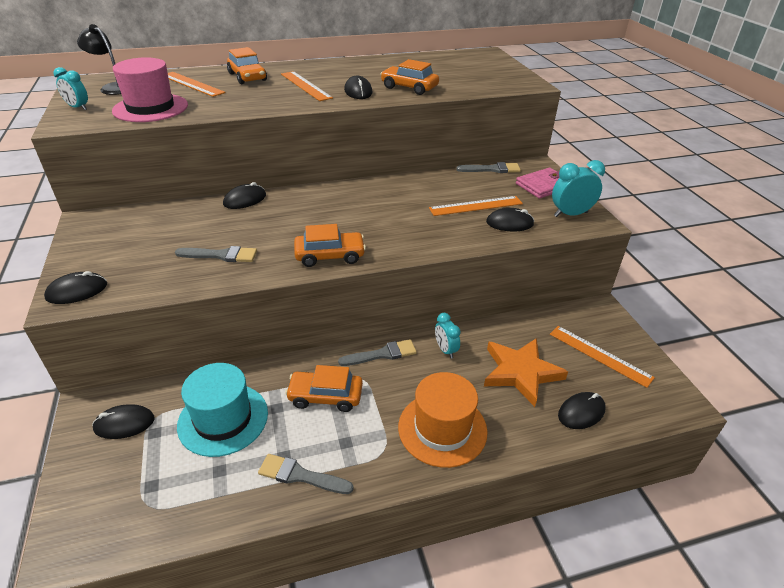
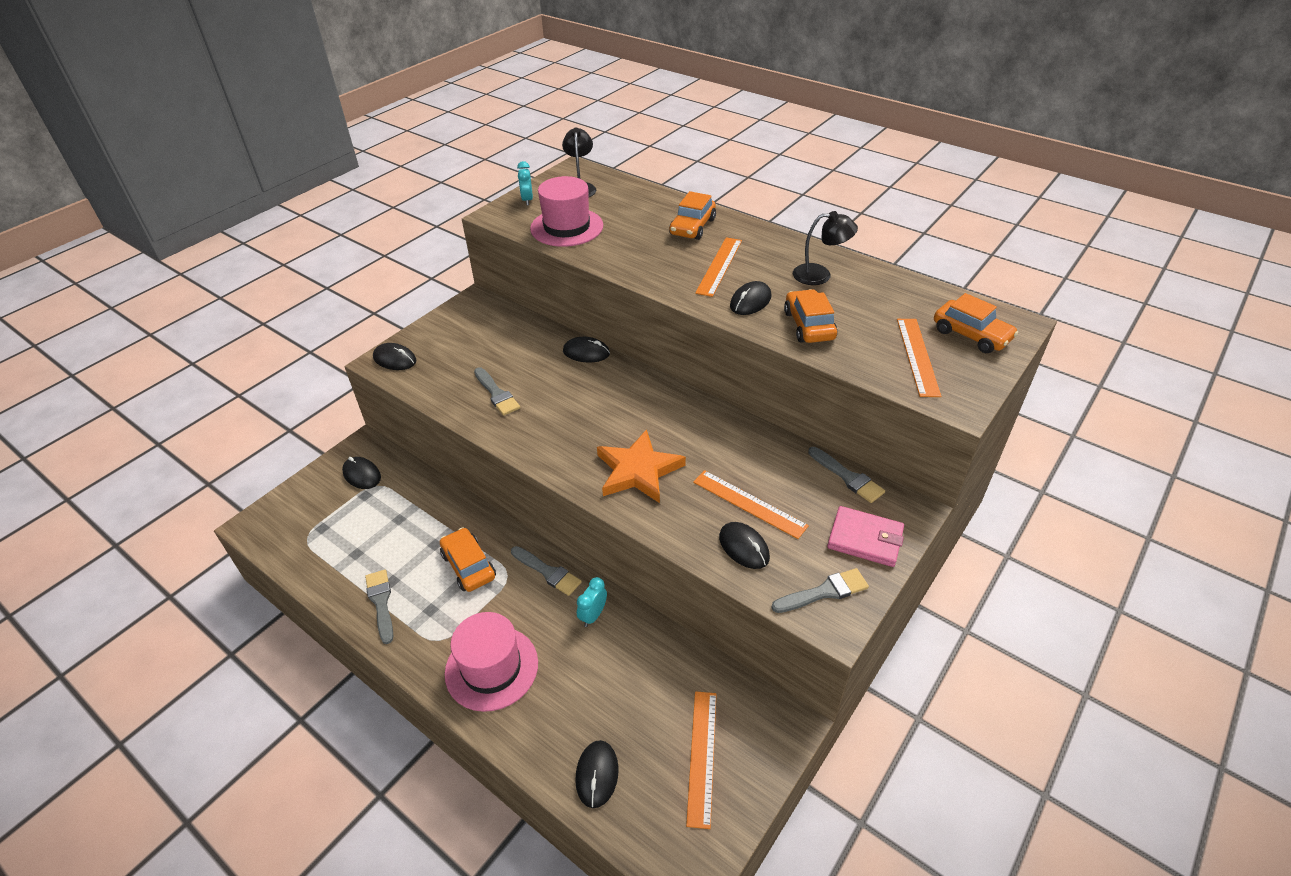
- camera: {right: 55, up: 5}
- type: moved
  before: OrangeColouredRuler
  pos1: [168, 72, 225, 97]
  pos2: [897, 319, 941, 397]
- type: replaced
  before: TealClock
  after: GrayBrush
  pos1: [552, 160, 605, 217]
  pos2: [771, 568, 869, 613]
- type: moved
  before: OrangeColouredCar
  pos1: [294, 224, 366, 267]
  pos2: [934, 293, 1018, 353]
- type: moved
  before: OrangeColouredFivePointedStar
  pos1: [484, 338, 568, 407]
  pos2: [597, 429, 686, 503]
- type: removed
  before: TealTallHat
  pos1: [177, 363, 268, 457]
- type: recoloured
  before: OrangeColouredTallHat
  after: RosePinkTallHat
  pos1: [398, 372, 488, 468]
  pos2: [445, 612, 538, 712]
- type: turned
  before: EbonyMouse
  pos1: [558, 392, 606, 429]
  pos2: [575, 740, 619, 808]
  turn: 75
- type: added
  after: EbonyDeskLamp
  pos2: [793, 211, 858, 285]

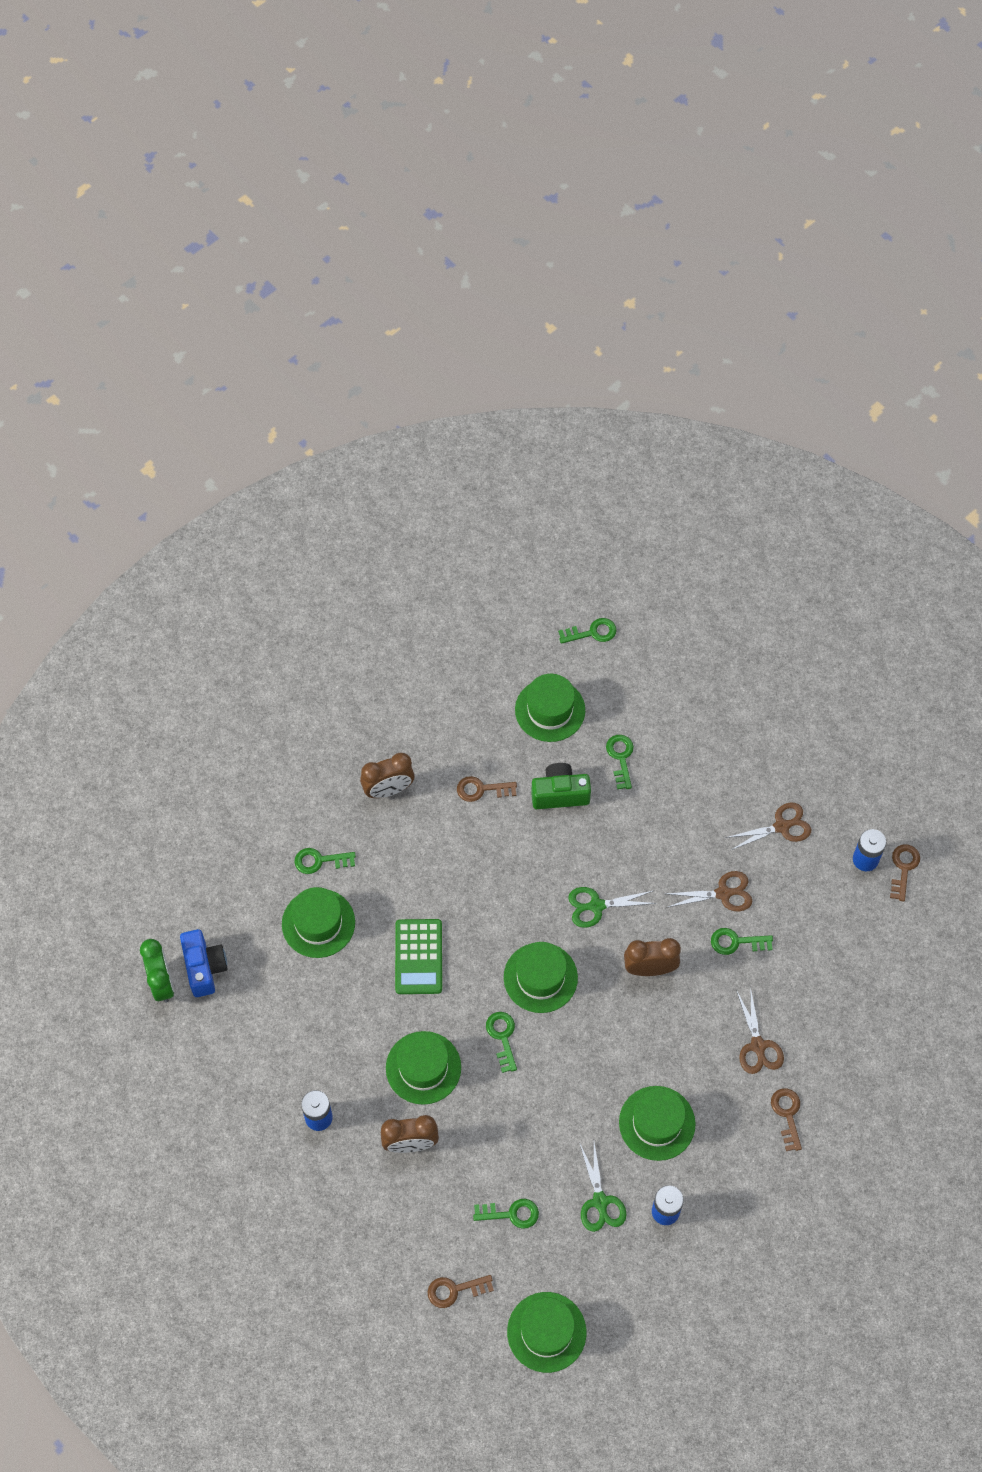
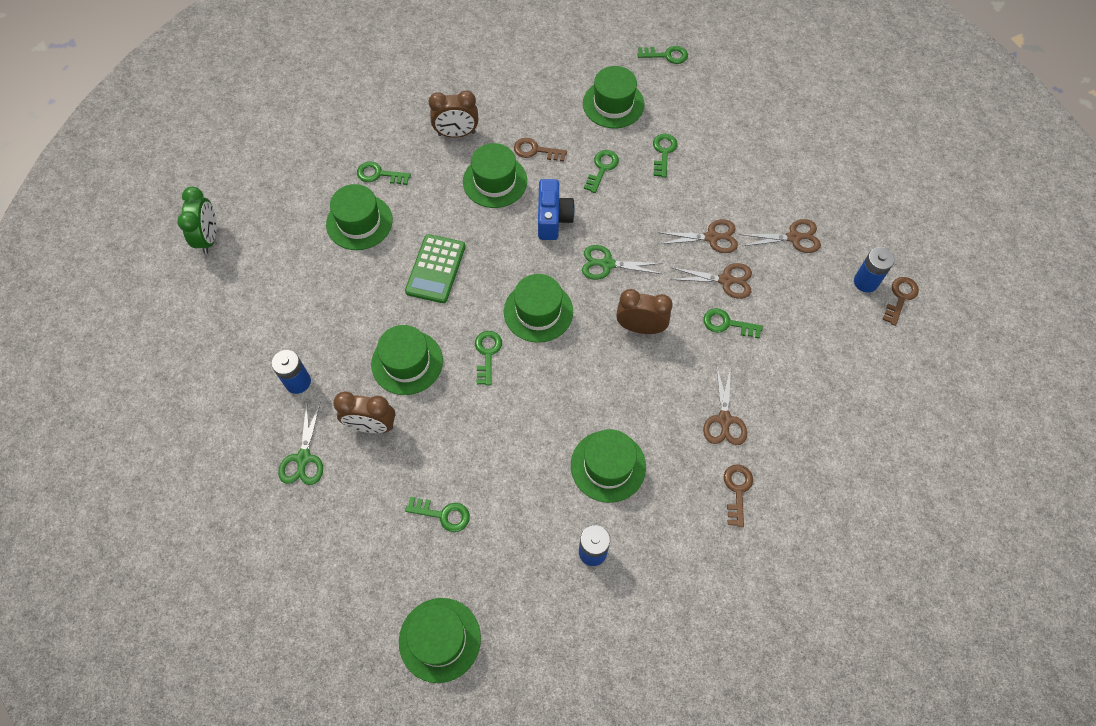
- camera: {right: 15, up: 0}
- type: replaced
  before: EmeraldCompactCamera
  after: EmeraldKey
  pos1: [531, 763, 591, 809]
  pos2: [584, 150, 619, 193]
- type: moved
  before: BlueCompactCamera
  pos1: [180, 929, 228, 997]
  pos2: [538, 179, 575, 240]
- type: moved
  before: EmeraldScissors
  pos1: [579, 1142, 627, 1232]
  pos2: [278, 401, 323, 485]
- type: removed
  before: DarkBrownKey
  pos1: [428, 1275, 494, 1308]
- type: added
  after: EmeraldTallHat
  pos2: [463, 143, 527, 208]
- type: added
  after: DarkBrownScissors
  pos2: [657, 219, 738, 253]

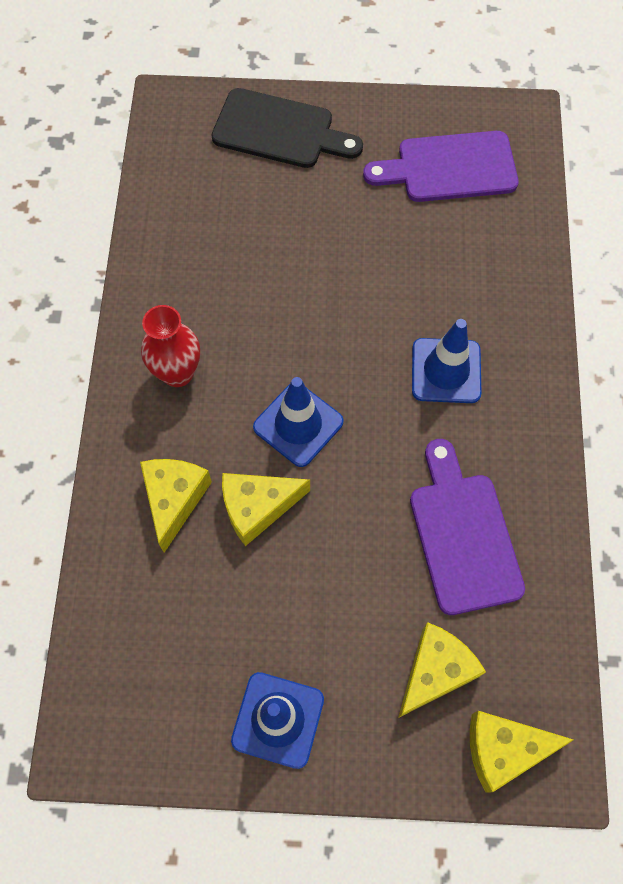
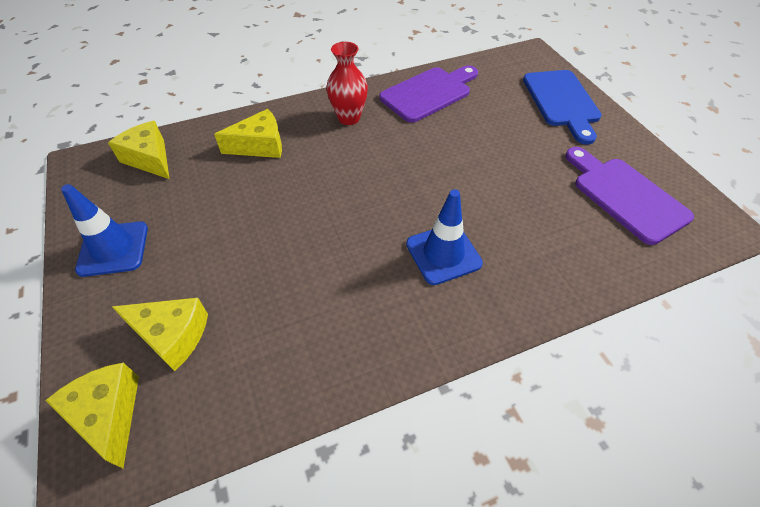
- camera: {right: 65, up: -15}
- type: recoloured
  before: EbonyCuttingBoard
  after: BlueCuttingBoard
  pos1: [211, 88, 363, 168]
  pos2: [523, 70, 602, 145]
- type: removed
  before: BlueTrafficCone
  pos1: [253, 377, 344, 467]
- type: moved
  before: PurpleCuttingBoard
  pos1: [410, 439, 525, 615]
  pos2: [379, 65, 478, 123]
- type: moved
  before: GoldenCheeseWedge
  pos1: [222, 473, 310, 546]
  pos2: [108, 121, 170, 179]

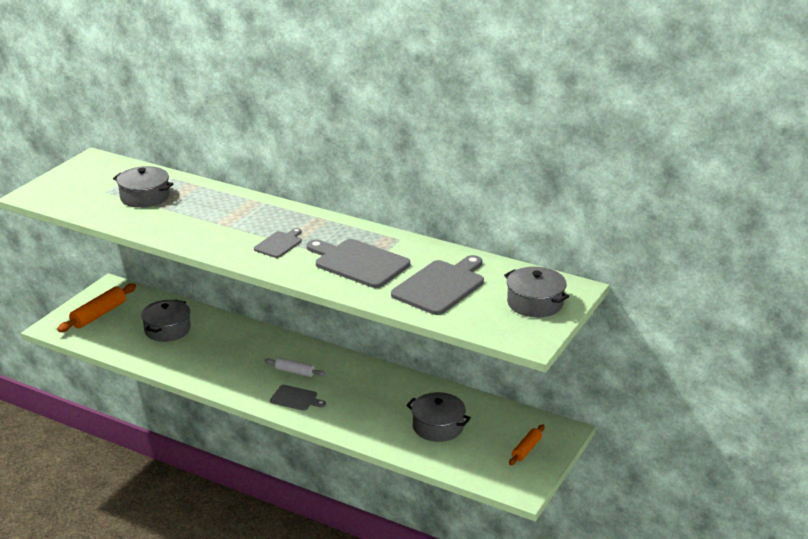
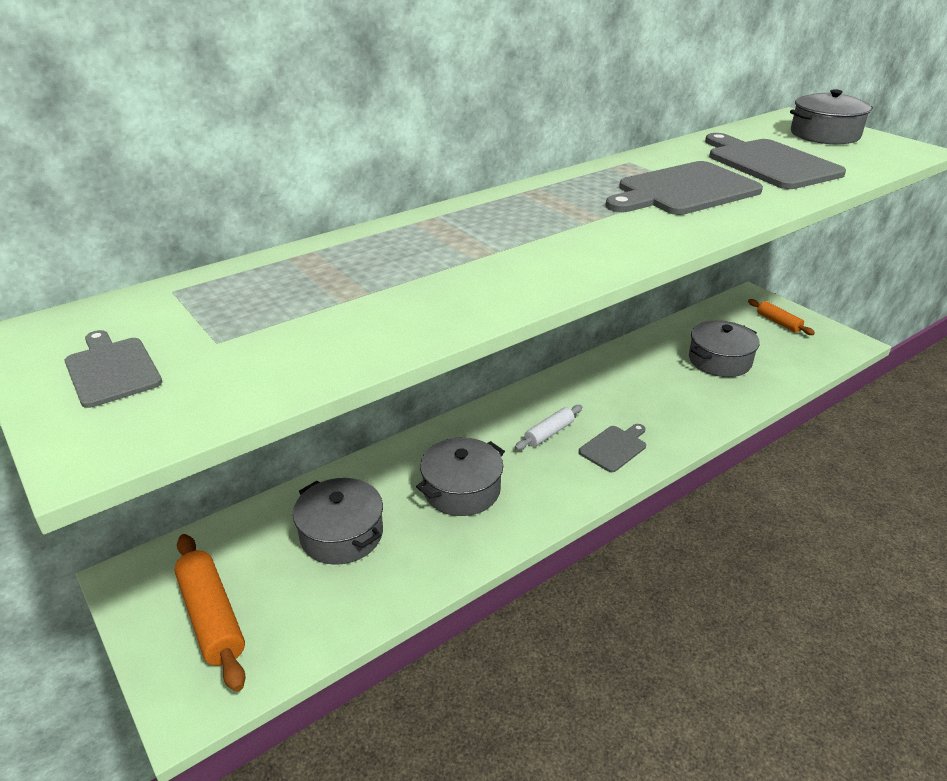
- camera: {right: -65, up: 5}
- type: moved
  before: GrayStockpot
  pos1: [113, 166, 173, 208]
  pos2: [416, 437, 505, 516]
- type: moved
  before: GrayCuttingBoard
  pos1: [254, 228, 302, 258]
  pos2: [65, 330, 162, 408]

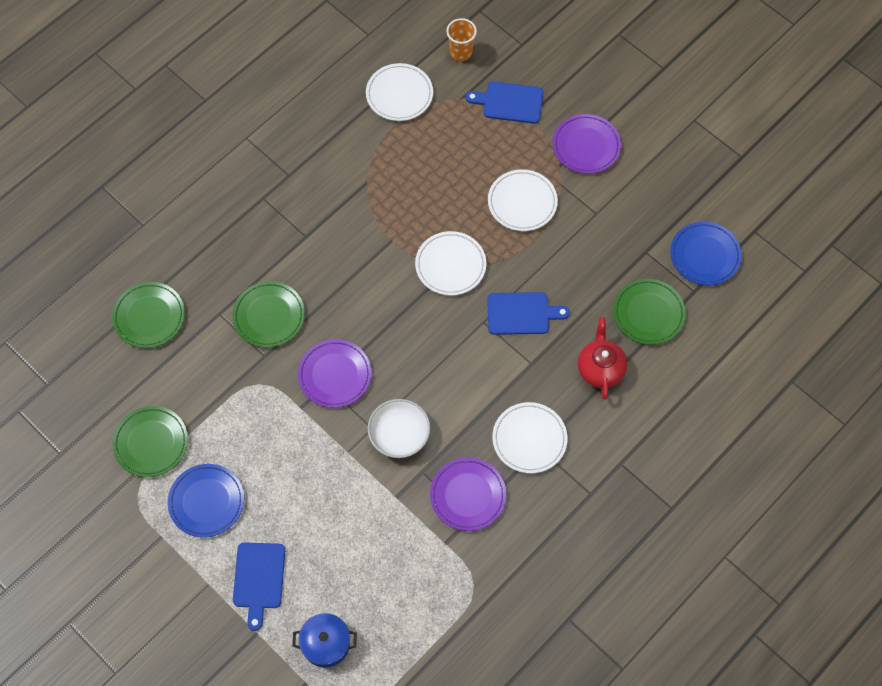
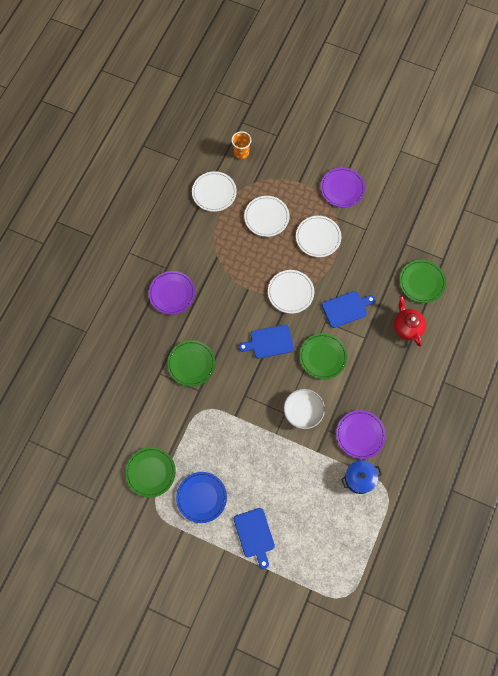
- camera: {right: -20, up: 5}
- type: moved
  before: BlueCuttingBoard
  pos1: [466, 81, 543, 124]
  pos2: [239, 325, 294, 359]
- type: removed
  before: BlueDinnerPlate
  pos1: [670, 222, 742, 285]
- type: moved
  before: EmeraldDinnerPlate
  pos1: [112, 282, 185, 348]
  pos2: [299, 333, 347, 379]
- type: moved
  before: PurpleDinnerPlate
  pos1: [298, 339, 371, 408]
  pos2: [149, 271, 195, 315]
- type: moved
  before: SnowWhiteDinnerPlate
  pos1: [492, 402, 567, 473]
  pos2: [244, 196, 290, 237]
- type: moved
  before: BlueStockpot
  pos1: [292, 613, 357, 668]
  pos2: [341, 460, 382, 494]

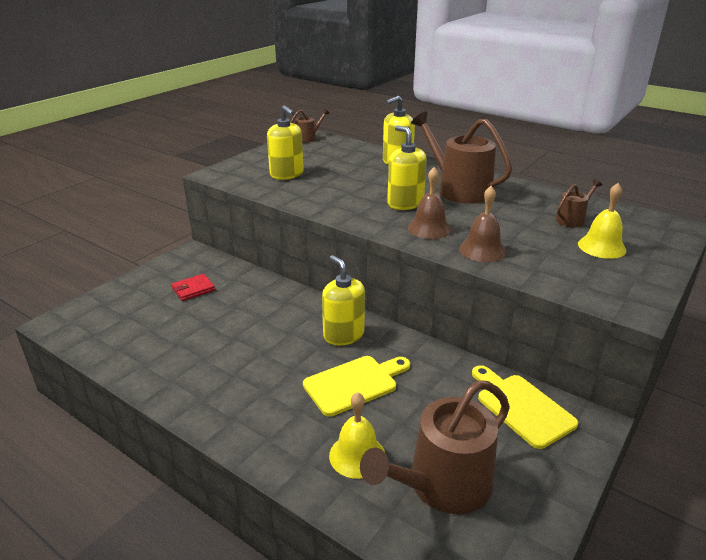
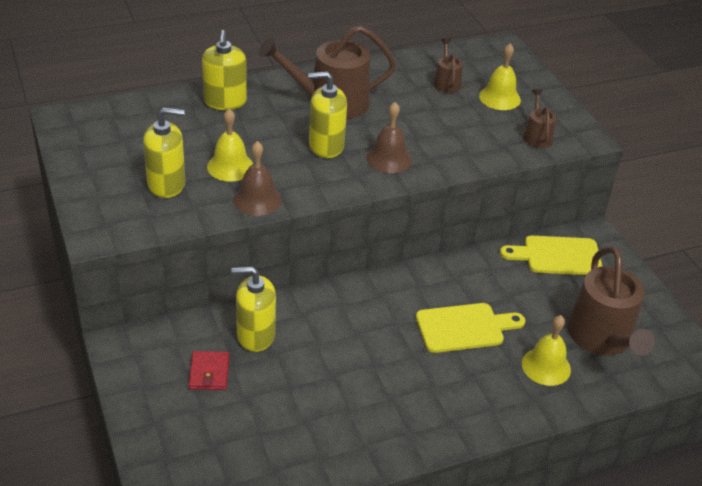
- camera: {right: -60, up: 10}
- type: moved
  before: DarkBrownWateringPot
  pos1: [290, 109, 330, 143]
  pos2: [524, 89, 556, 148]
- type: moved
  before: DarkBrownBell
  pos1: [459, 186, 506, 262]
  pos2: [233, 141, 282, 216]
- type: moved
  before: GoldenSoapDispenser
  pos1: [322, 255, 365, 346]
  pos2: [231, 266, 276, 352]
- type: turned
  before: GoldenCuttingBoard
  pos1: [303, 356, 410, 417]
  pos2: [416, 303, 525, 353]
  turn: 75
- type: added
  after: GoldenBell
  pos2: [207, 109, 253, 182]

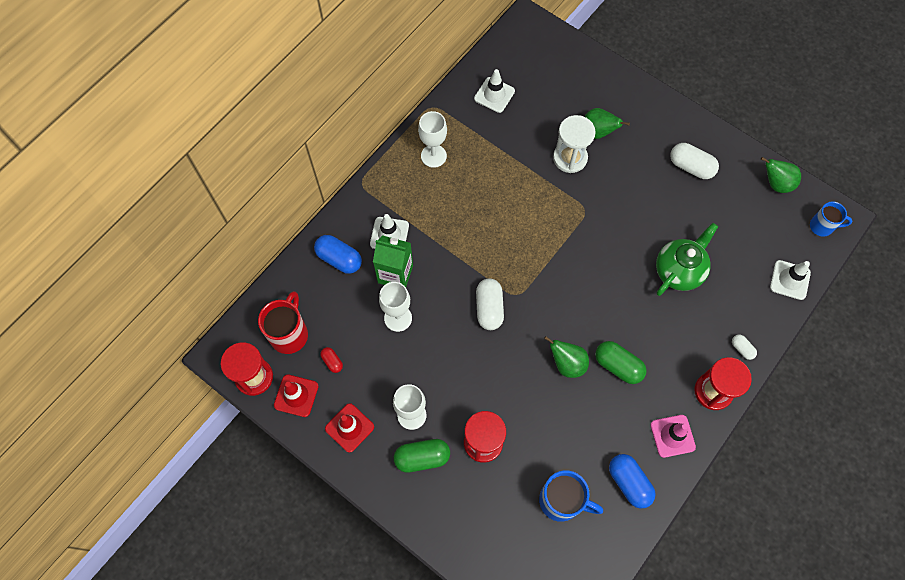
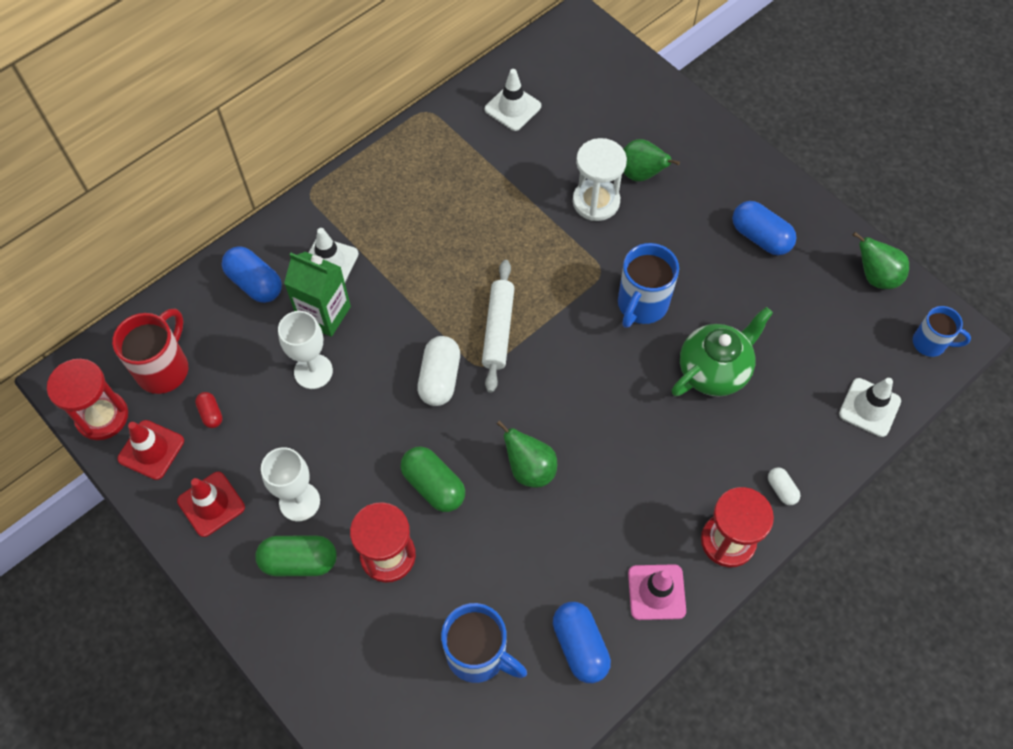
- camera: {right: 10, up: -5}
- type: removed
  before: SnowWhiteGoblet
  pos1: [418, 111, 447, 168]
- type: recoloured
  before: SnowWhitePillShape
  after: BluePillShape
  pos1: [670, 143, 719, 179]
  pos2: [732, 201, 796, 255]
- type: moved
  before: EmeraldPillShape
  pos1: [595, 341, 647, 384]
  pos2: [401, 447, 465, 512]
- type: added
  after: BlueMug
  pos2: [618, 243, 679, 328]
- type: added
  after: SnowWhiteRollingPin
  pos2: [482, 260, 515, 393]

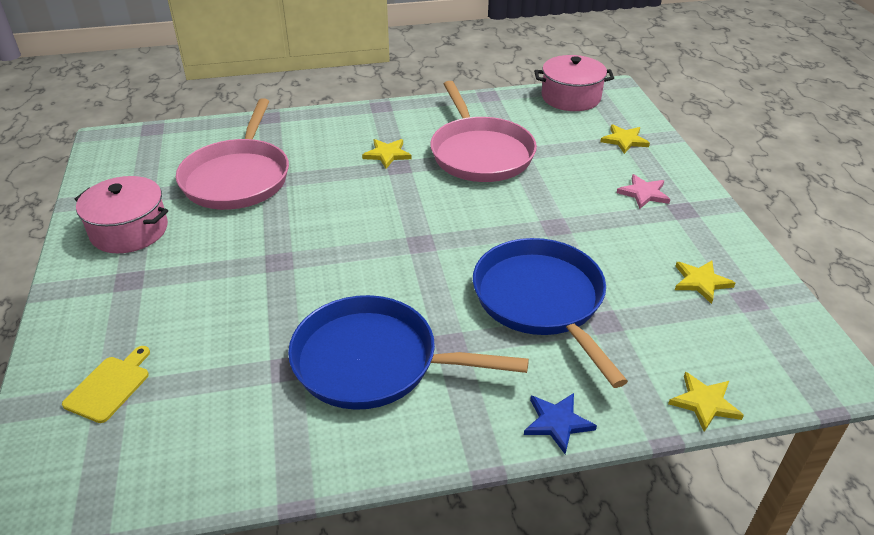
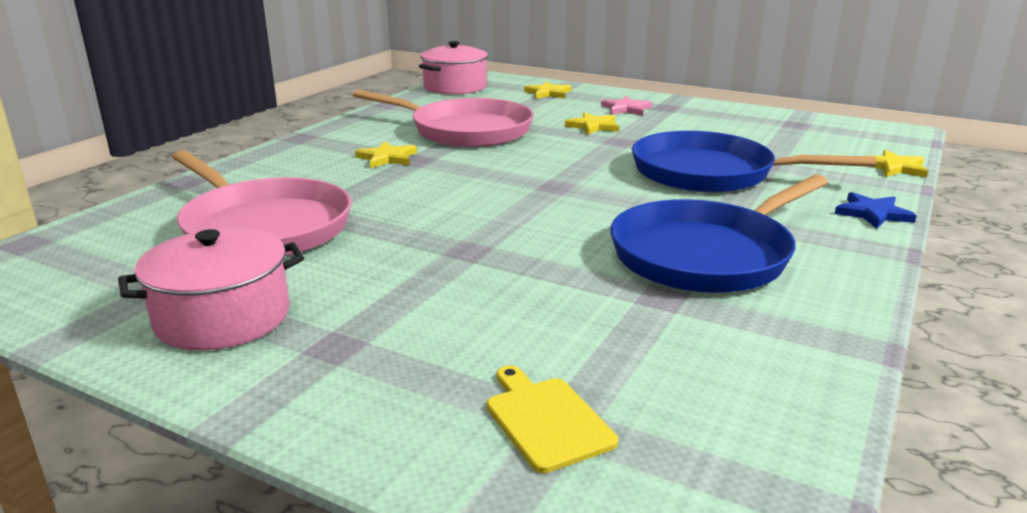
- camera: {right: -50, up: -15}
- type: moved
  before: GoldenFivePointedStar
  pos1: [675, 261, 735, 304]
  pos2: [565, 112, 619, 135]

